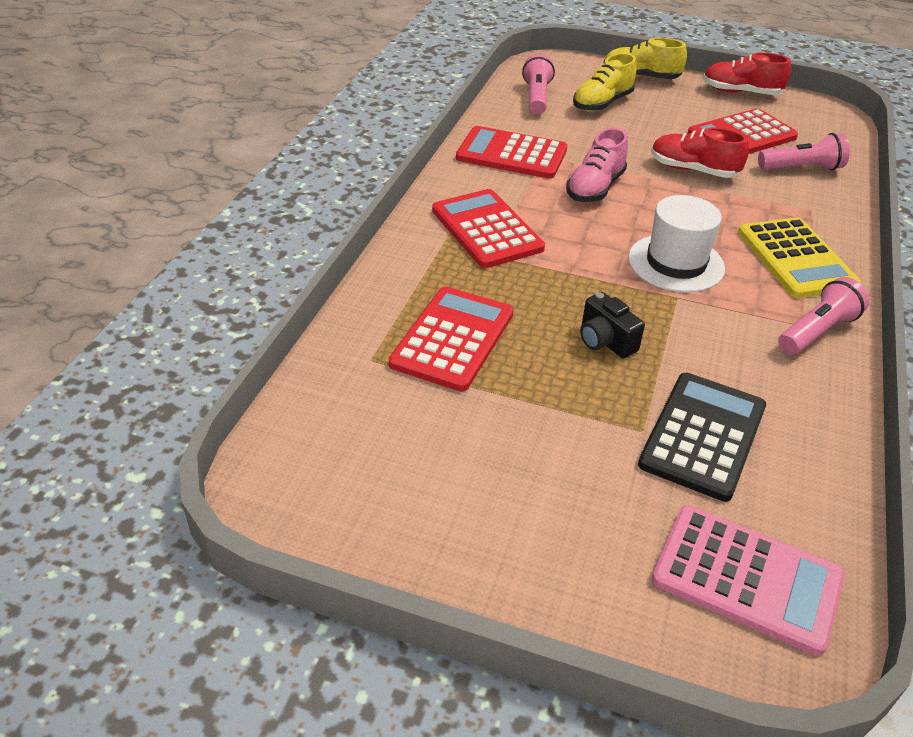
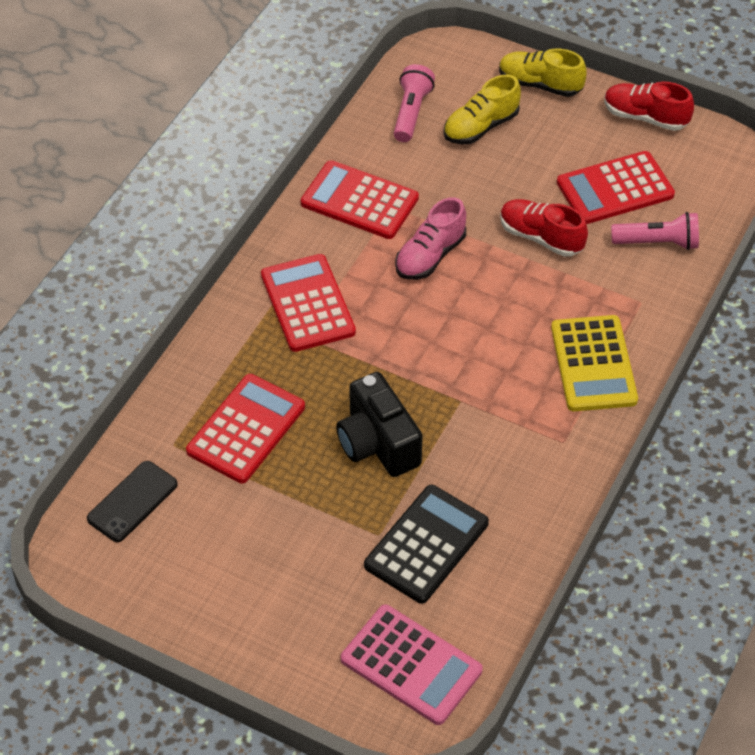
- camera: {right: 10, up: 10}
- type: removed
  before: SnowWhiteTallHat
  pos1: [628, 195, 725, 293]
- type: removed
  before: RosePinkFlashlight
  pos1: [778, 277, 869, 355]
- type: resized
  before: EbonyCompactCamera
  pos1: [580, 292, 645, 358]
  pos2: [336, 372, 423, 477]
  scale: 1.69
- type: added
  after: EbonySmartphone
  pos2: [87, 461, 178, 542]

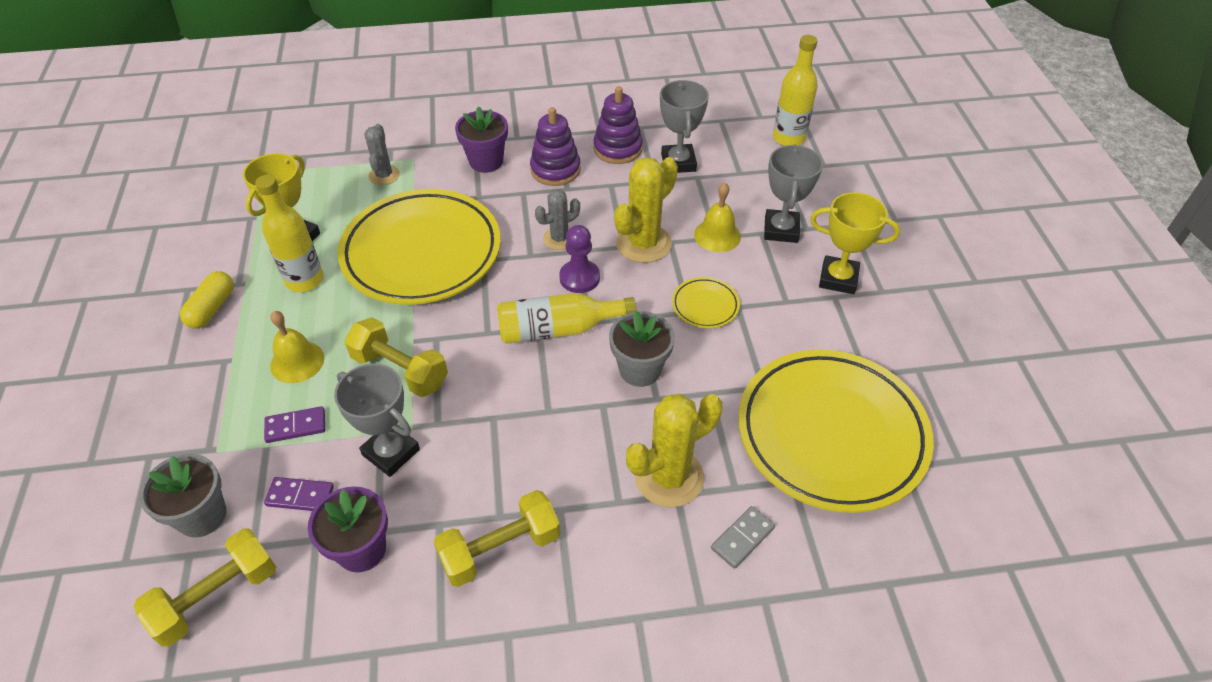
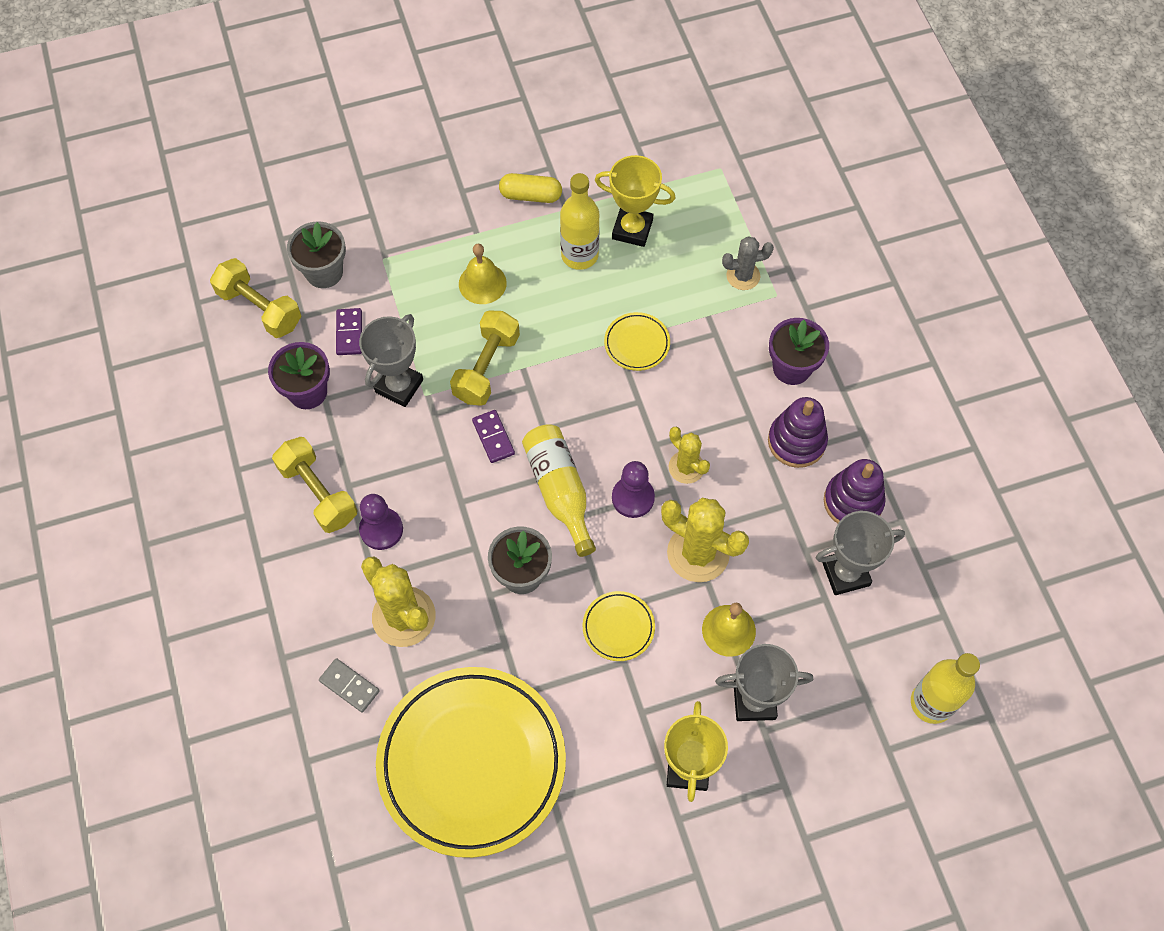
- camera: {right: 80, up: 15}
- type: resized
  before: GoldenDinnerPlate
  pos1: [337, 189, 501, 305]
  pos2: [604, 312, 670, 371]
  scale: 0.4
- type: recoloured
  before: GrayPricklyPlant
  after: GoldenPricklyPlant
  pos1: [535, 189, 580, 250]
  pos2: [668, 427, 710, 484]
- type: moved
  before: PurpleDominoPiece
  pos1: [264, 406, 325, 443]
  pos2: [472, 410, 515, 463]
- type: added
  after: PurpleChessPawn
  pos2: [359, 494, 403, 550]

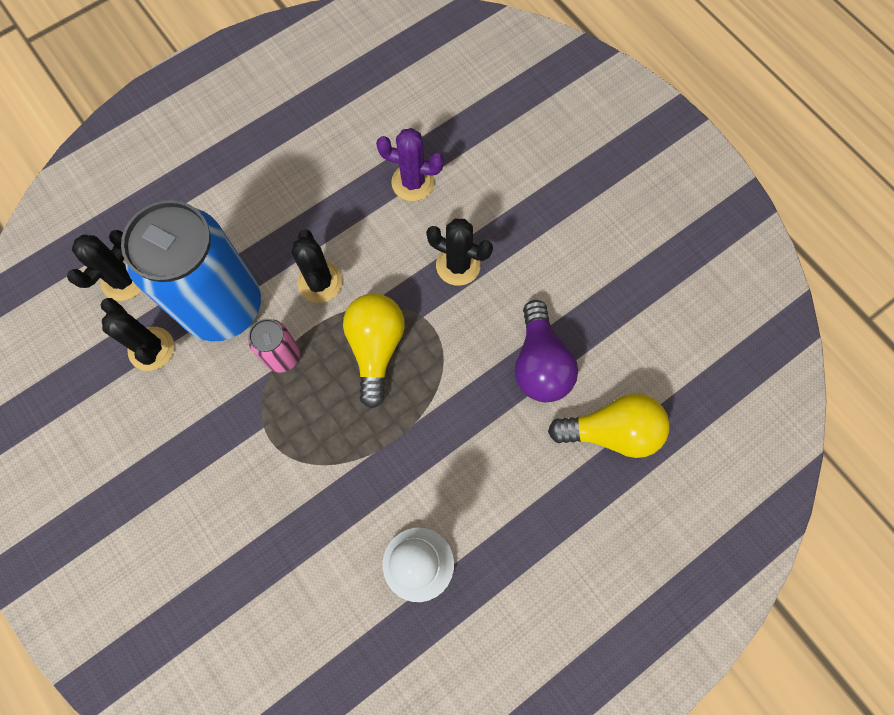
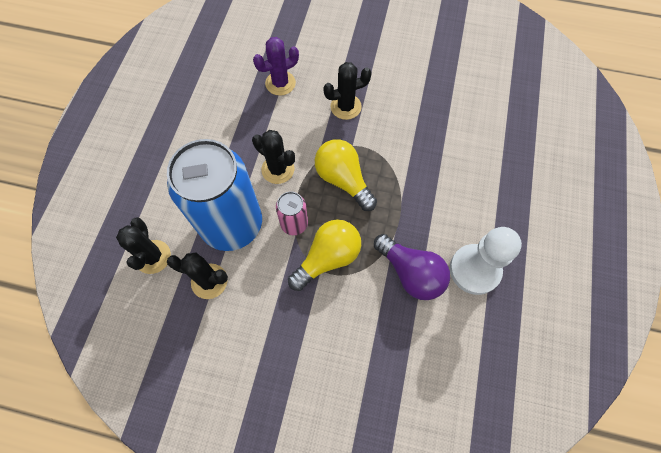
- camera: {right: -40, up: -5}
- type: moved
  before: PurpleLightBulb
  pos1: [515, 300, 578, 402]
  pos2: [374, 234, 450, 300]
- type: moved
  before: GoldenLightBulb
  pos1: [548, 393, 669, 458]
  pos2: [288, 220, 361, 291]

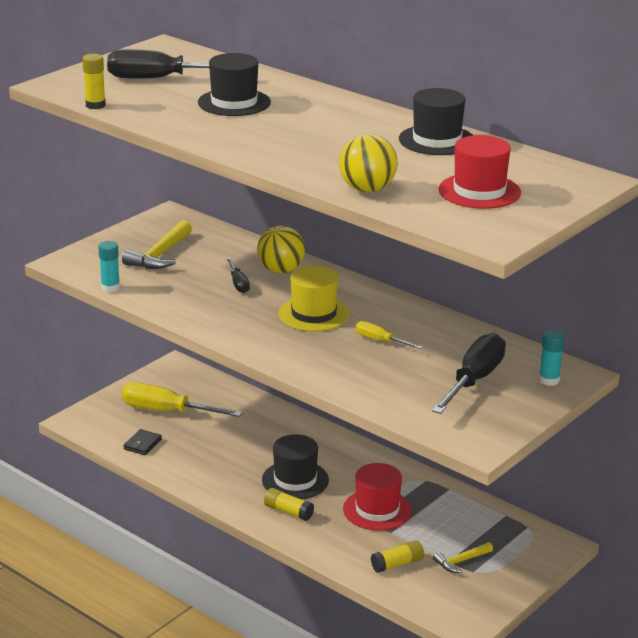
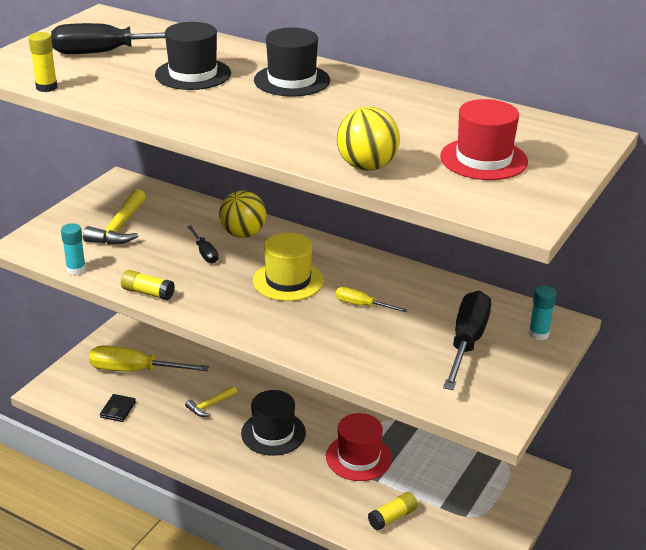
- camera: {right: -10, up: 5}
- type: moved
  before: EbonyTallHat
  pos1: [399, 88, 473, 155]
  pos2: [254, 28, 330, 97]
- type: moved
  before: GoldenGlue
  pos1: [264, 488, 314, 521]
  pos2: [121, 270, 175, 300]
- type: moved
  before: GoldenHammer
  pos1: [433, 542, 493, 573]
  pos2: [185, 386, 237, 417]

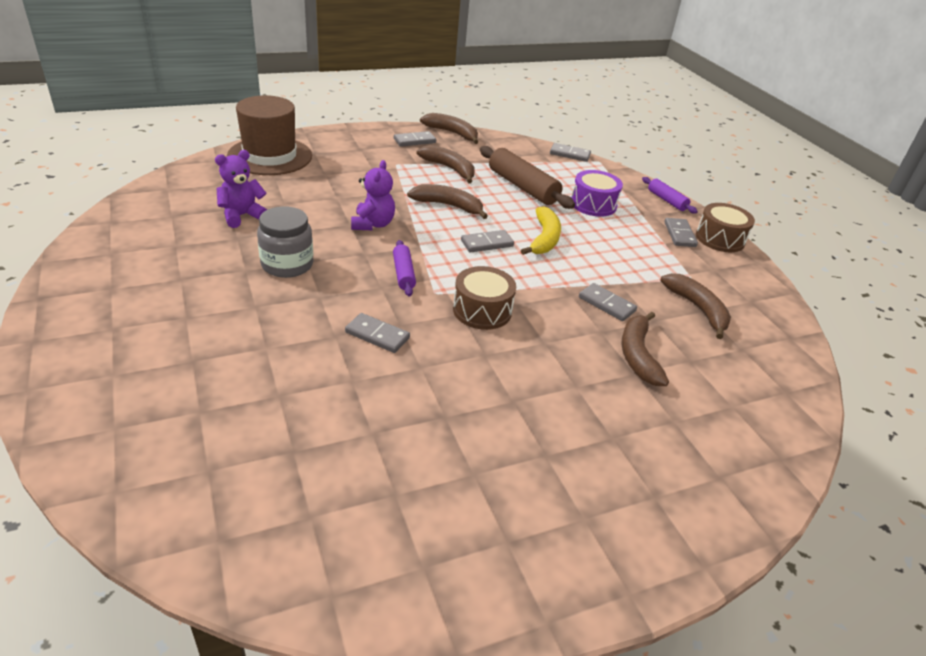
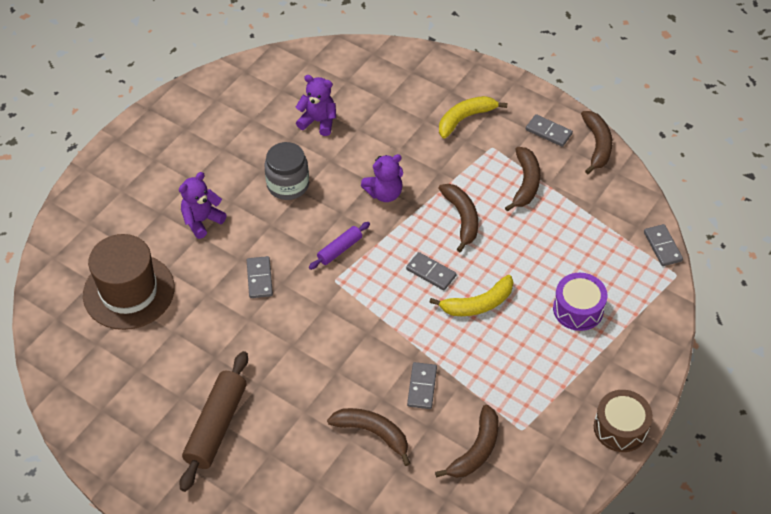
- camera: {right: 60, up: 15}
- type: moved
  before: DarkBrownTallHat
  pos1: [227, 95, 312, 175]
  pos2: [83, 234, 175, 330]
- type: moved
  before: DarkBrownRollingPin
  pos1: [480, 146, 575, 209]
  pos2: [180, 351, 248, 492]
- type: removed
  before: PurpleRollingPin
  pos1: [642, 177, 698, 214]
- type: removed
  before: GrayDominoPiece
  pos1: [664, 218, 698, 247]
- type: removed
  before: DarkBrownSnareDrum
  pos1: [453, 266, 516, 330]
- type: turned
  before: DarkBrownBanana
  pos1: [621, 312, 669, 386]
  pos2: [327, 408, 411, 466]
  turn: 60
- type: added
  after: GoldenBanana
  pos2: [439, 96, 507, 139]
- type: added
  after: PurpleStuffedBear
  pos2: [179, 172, 227, 239]

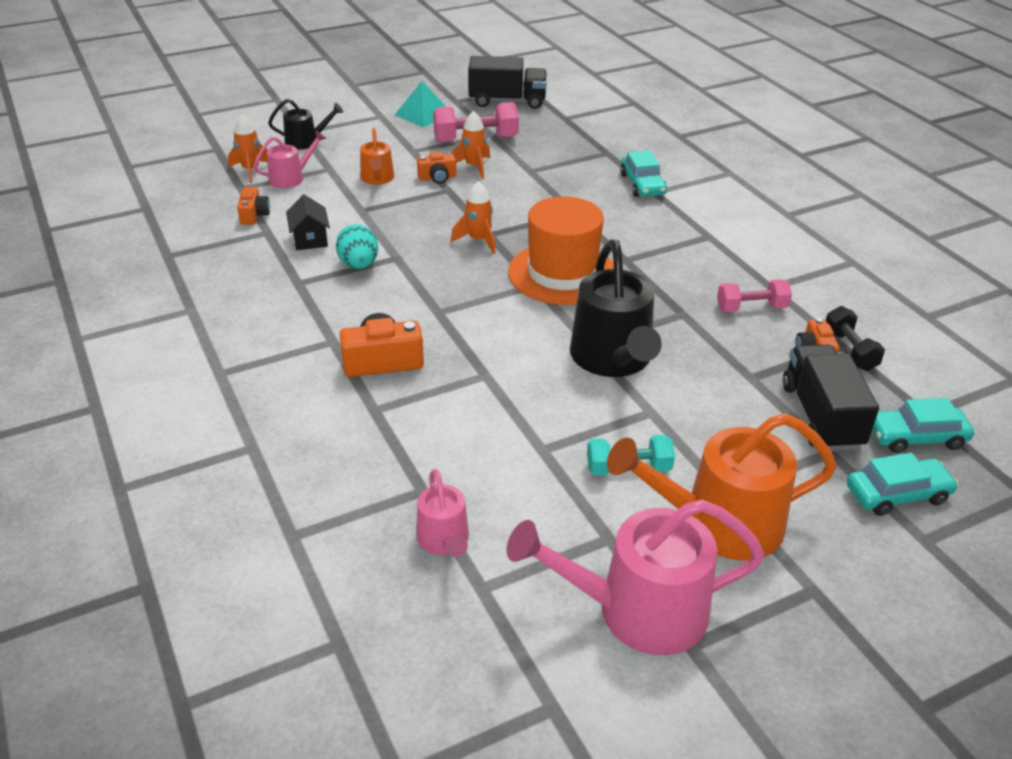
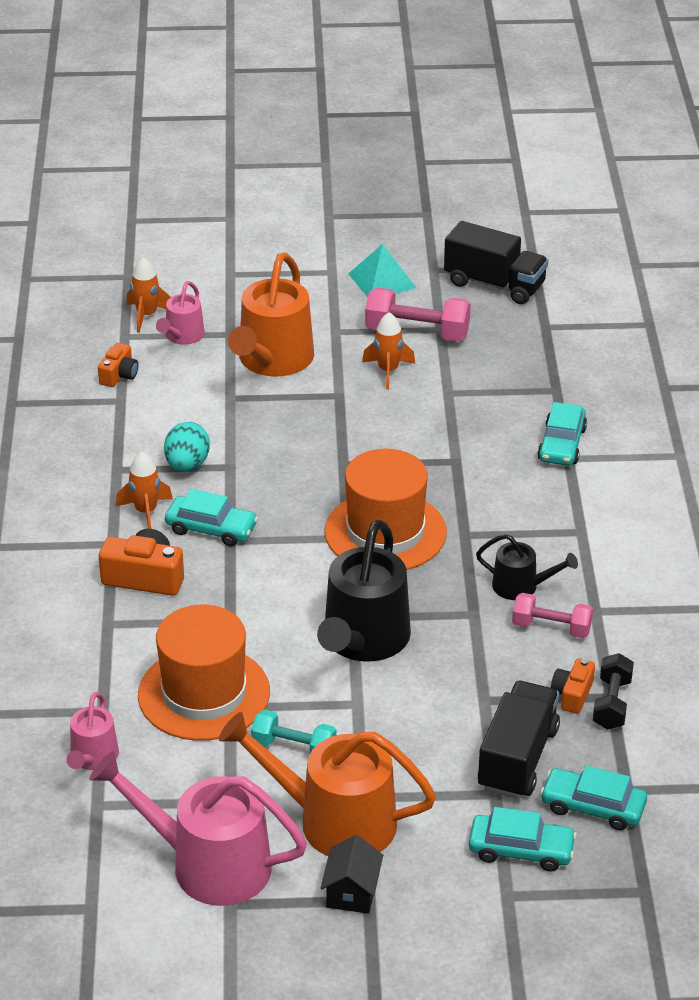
- camera: {right: 25, up: 0}
- type: moved
  before: EbonyWateringPot
  pos1: [268, 99, 343, 150]
  pos2: [476, 534, 578, 600]
- type: resized
  before: OrangeColouredWateringPot
  pos1: [360, 128, 394, 185]
  pos2: [228, 253, 314, 376]
  scale: 1.91
- type: turned
  before: RosePinkWateringPot
  pos1: [253, 130, 326, 188]
  pos2: [156, 281, 205, 345]
  turn: 120
- type: removed
  before: OrangeColouredCompactCamera
  pos1: [417, 152, 456, 184]
- type: moved
  before: OrangeColouredSpaceship
  pos1: [451, 181, 496, 254]
  pos2: [116, 452, 173, 529]
- type: moved
  before: EbonyHouse
  pos1: [286, 194, 330, 250]
  pos2: [321, 835, 383, 913]
- type: added
  after: TealCar
  pos2: [165, 489, 258, 546]
- type: added
  after: OrangeColouredTallHat
  pos2: [138, 605, 270, 741]

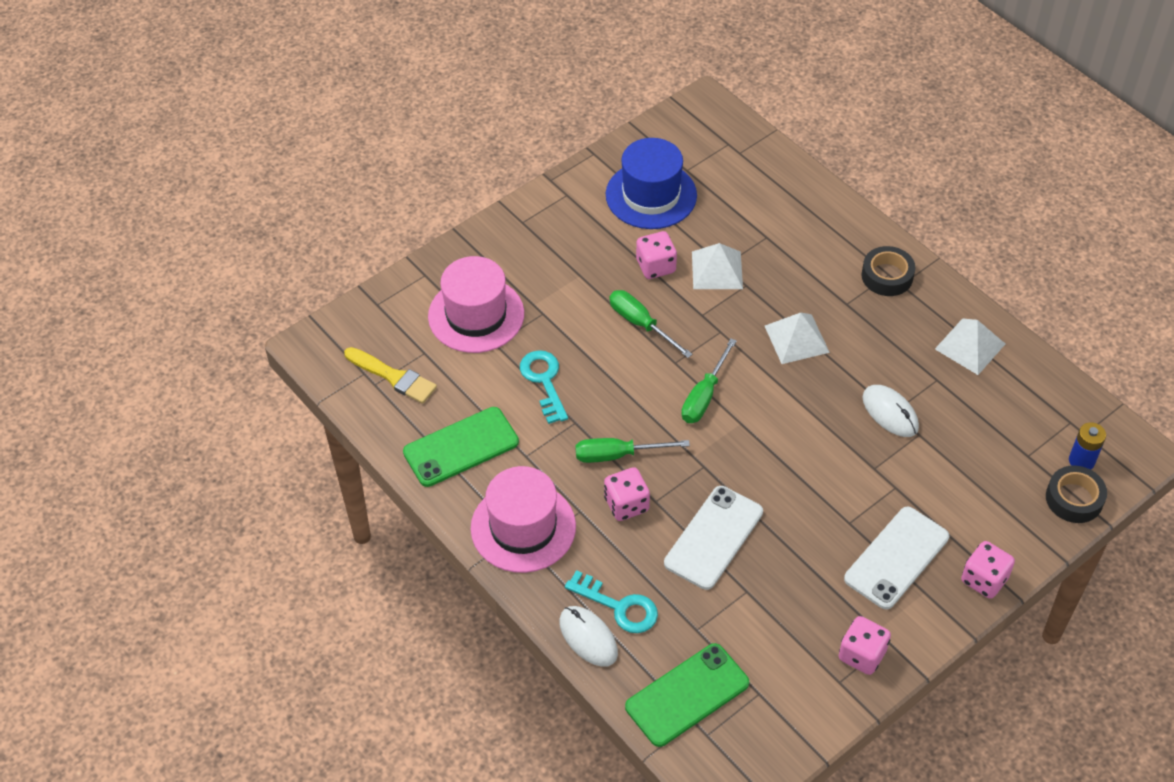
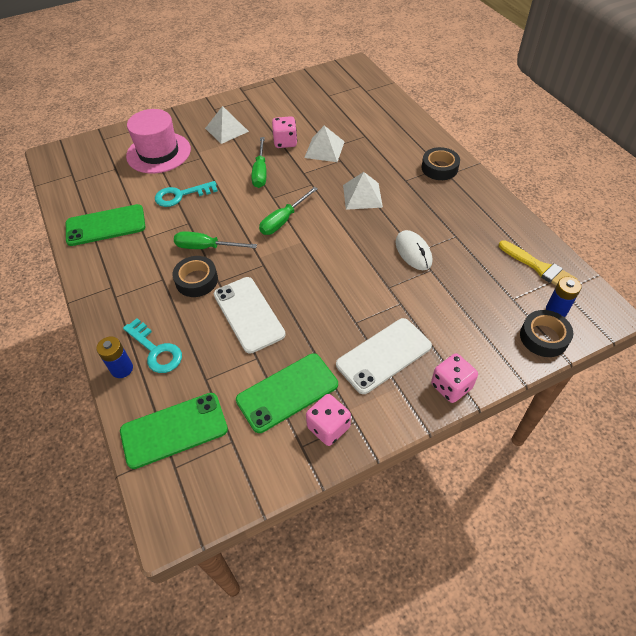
- camera: {right: 15, up: 0}
- type: removed
  before: BlueTallHat
  pos1: [606, 138, 697, 229]
- type: turned
  before: EmeraldScrewdriver
  pos1: [609, 290, 692, 358]
  pos2: [251, 137, 267, 188]
  turn: -150
- type: moved
  before: SnowWhiteSolidPyramid
  pos1: [935, 318, 1005, 375]
  pos2: [205, 106, 249, 144]
- type: moved
  before: GoldenBrush
  pos1: [344, 347, 437, 404]
  pos2: [499, 240, 578, 285]
- type: turned
  before: TealKey
  pos1: [520, 350, 568, 424]
  pos2: [155, 181, 218, 207]
  turn: -105
- type: removed
  before: RosePinkTallHat
  pos1: [471, 466, 576, 573]
- type: replaced
  before: RosePinkDice
  after: EbonyRollOfTape
  pos1: [604, 467, 650, 521]
  pos2: [173, 256, 218, 297]
- type: turned
  before: SnowWhiteSmartphone
  pos1: [664, 486, 763, 590]
  pos2: [214, 277, 286, 354]
  turn: -75
- type: replaced
  before: SnowWhiteMouse
  after: BluePowerCell
  pos1: [559, 606, 618, 667]
  pos2: [97, 337, 133, 378]
- type: added
  after: EmeraldSmartphone
  pos2: [236, 353, 338, 433]

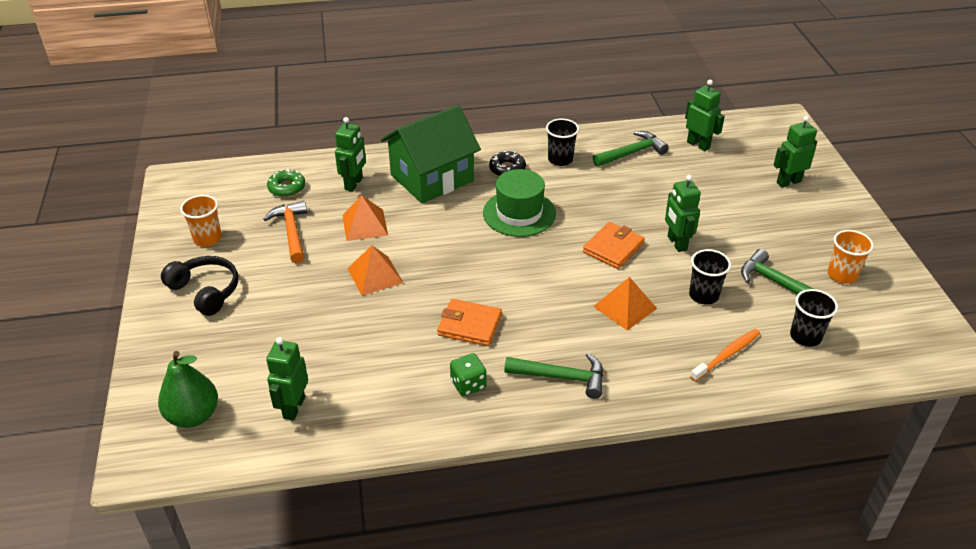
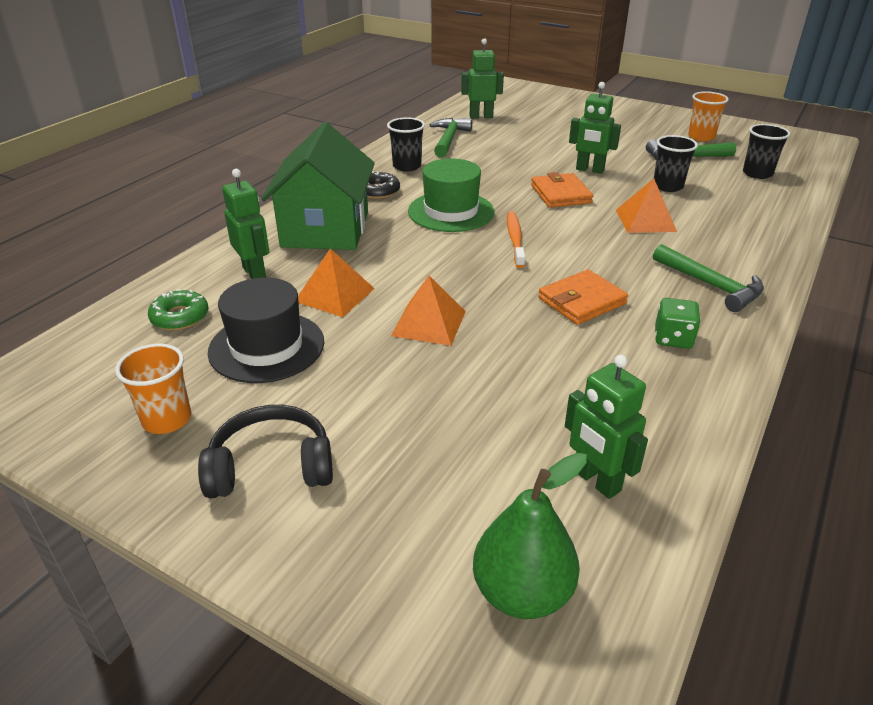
- camera: {right: -50, up: -5}
- type: removed
  before: EmeraldRobot
  pos1: [774, 116, 817, 188]
- type: replaced
  before: OrangeColouredHammer
  after: EbonyTallHat
  pos1: [263, 200, 307, 264]
  pos2: [208, 277, 324, 383]
- type: moved
  before: OrangeColouredDentalBrush
  pos1: [690, 329, 760, 382]
  pos2: [507, 211, 525, 268]
- type: turned
  before: EmeraldHammer
  pos1: [504, 353, 604, 399]
  pos2: [653, 244, 764, 312]
  turn: 90

